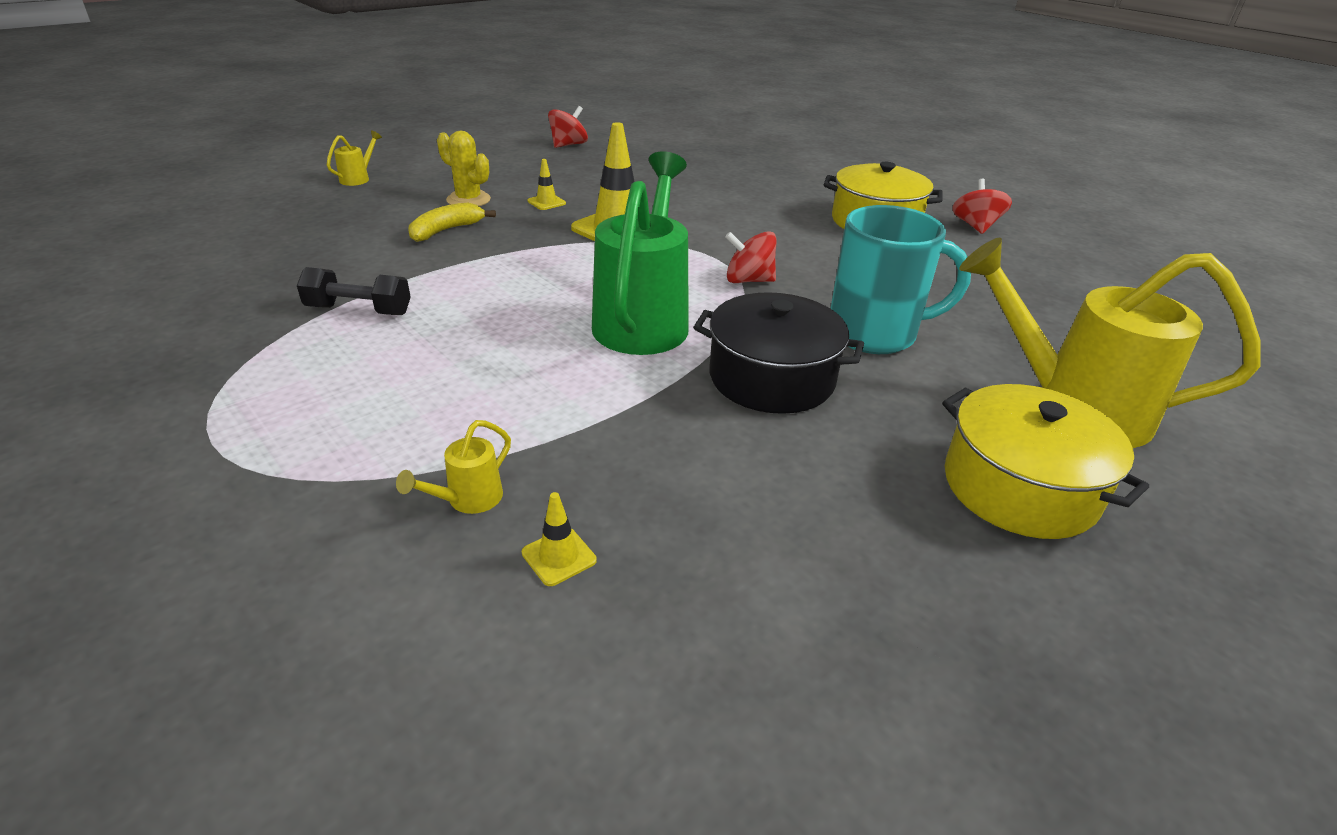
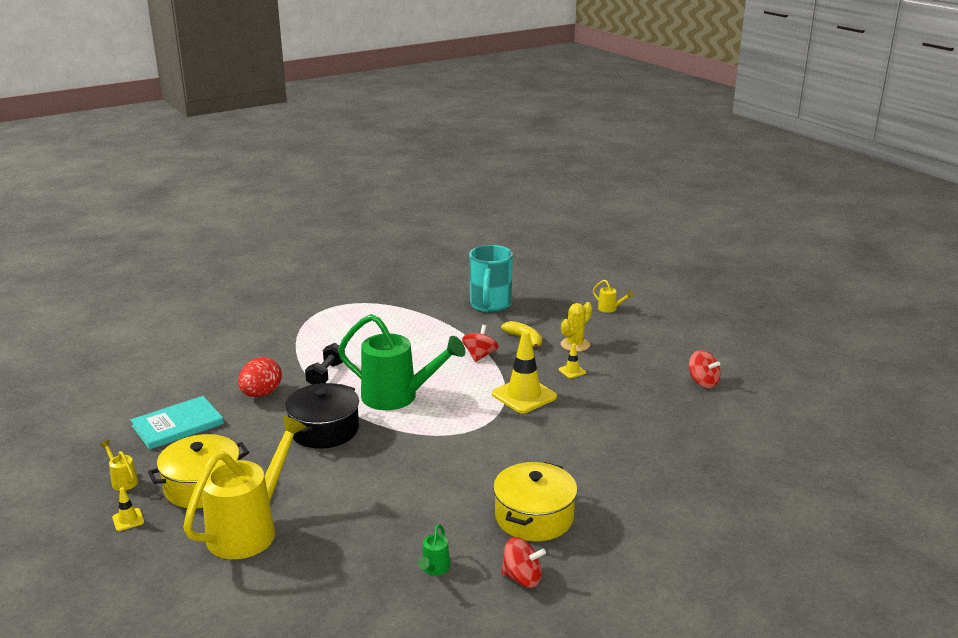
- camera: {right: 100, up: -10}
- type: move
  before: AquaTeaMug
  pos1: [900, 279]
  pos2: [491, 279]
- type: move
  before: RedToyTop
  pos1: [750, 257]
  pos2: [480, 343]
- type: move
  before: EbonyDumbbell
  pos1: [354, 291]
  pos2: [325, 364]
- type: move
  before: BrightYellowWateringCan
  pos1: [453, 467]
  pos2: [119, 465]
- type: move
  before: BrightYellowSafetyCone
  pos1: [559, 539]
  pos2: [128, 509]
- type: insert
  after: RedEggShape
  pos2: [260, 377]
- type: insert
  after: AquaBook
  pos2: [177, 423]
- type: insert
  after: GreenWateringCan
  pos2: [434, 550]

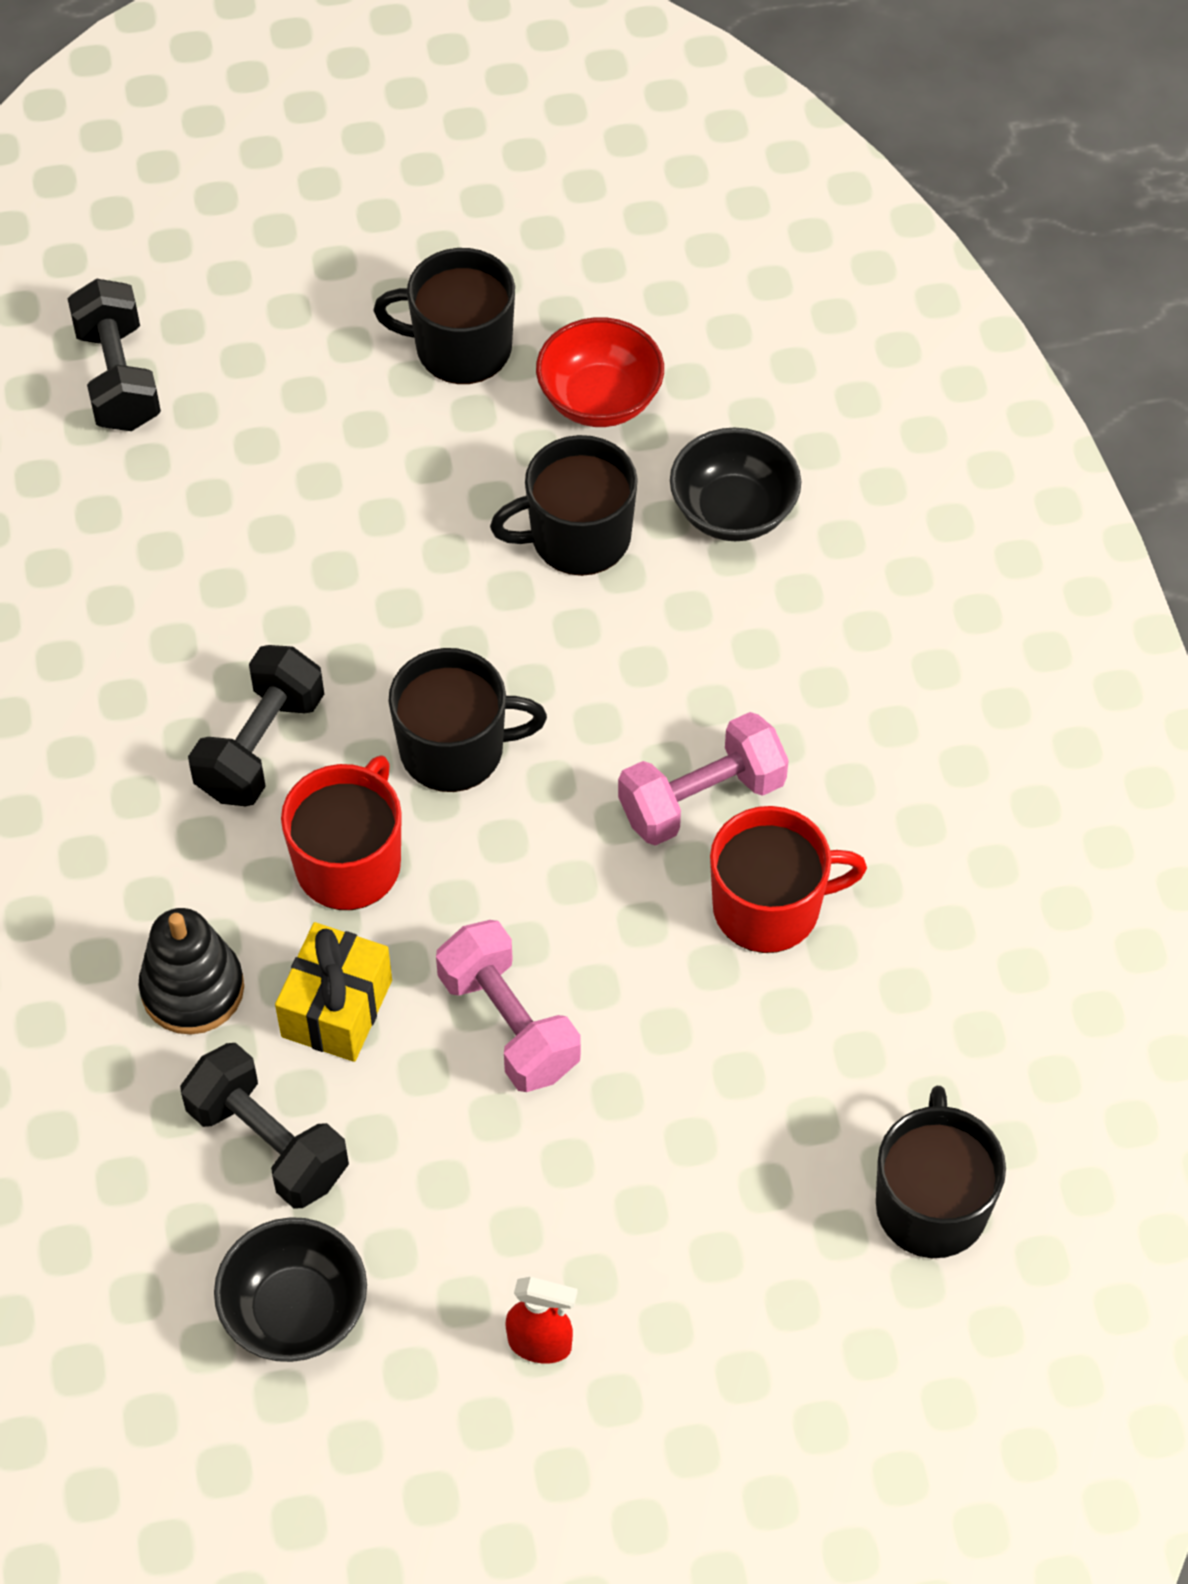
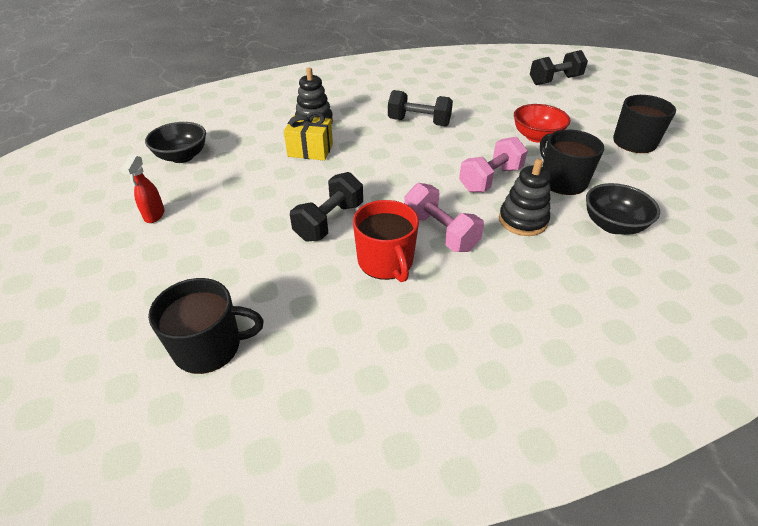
- camera: {right: 80, up: -15}
- type: move
  before: RedBowl
  pos1: [600, 372]
  pos2: [542, 123]
- type: delete
  before: EbonyTeaMug
  pos1: [467, 720]
- type: delete
  before: RedTeaMug
  pos1: [341, 832]
- type: move
  before: RosePinkDumbbell
  pos1: [508, 1006]
  pos2: [493, 164]
- type: move
  before: EbonyDumbbell
  pos1: [264, 1126]
  pos2: [326, 207]
- type: insert
  after: EbonyStackingToy
  pos2: [525, 197]

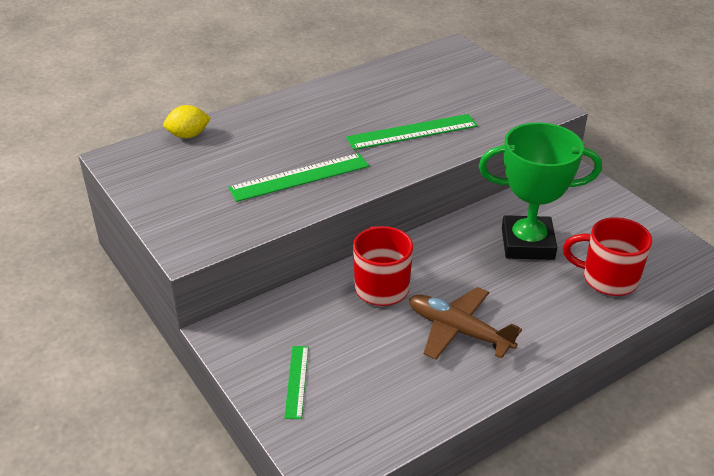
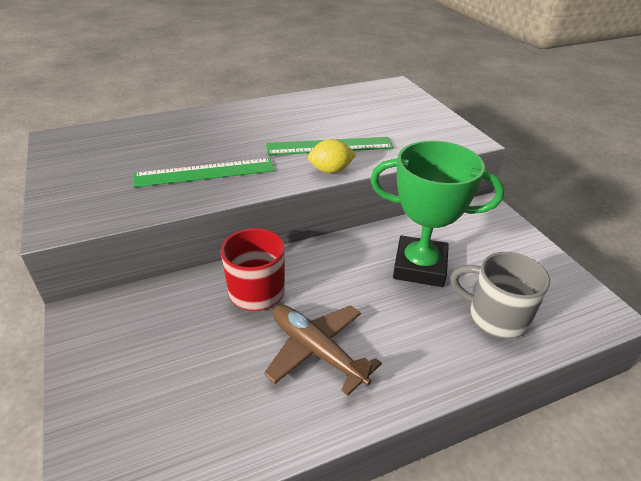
- camera: {right: 10, up: 0}
- type: move
  before: BrightYellowLemon
  pos1: [187, 121]
  pos2: [332, 156]
- type: recolor
  before: RedTeaMug
  after: AshGreyTeaMug
  pos1: [607, 256]
  pos2: [500, 295]
- type: delete
  before: GreenMeasuringStick
  pos1: [296, 382]

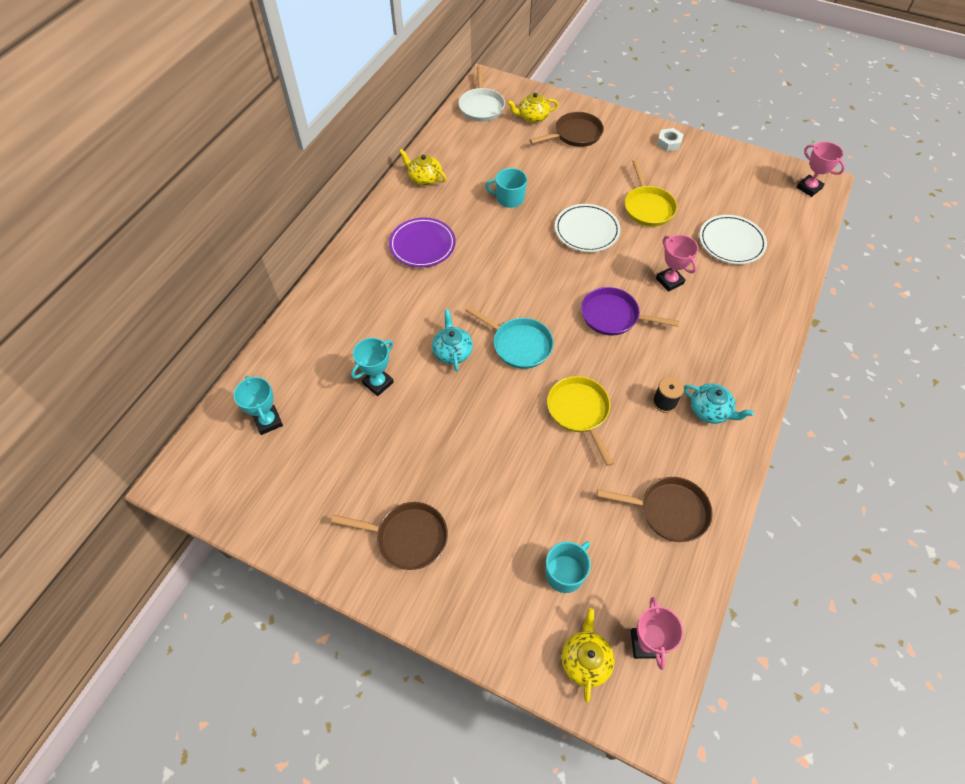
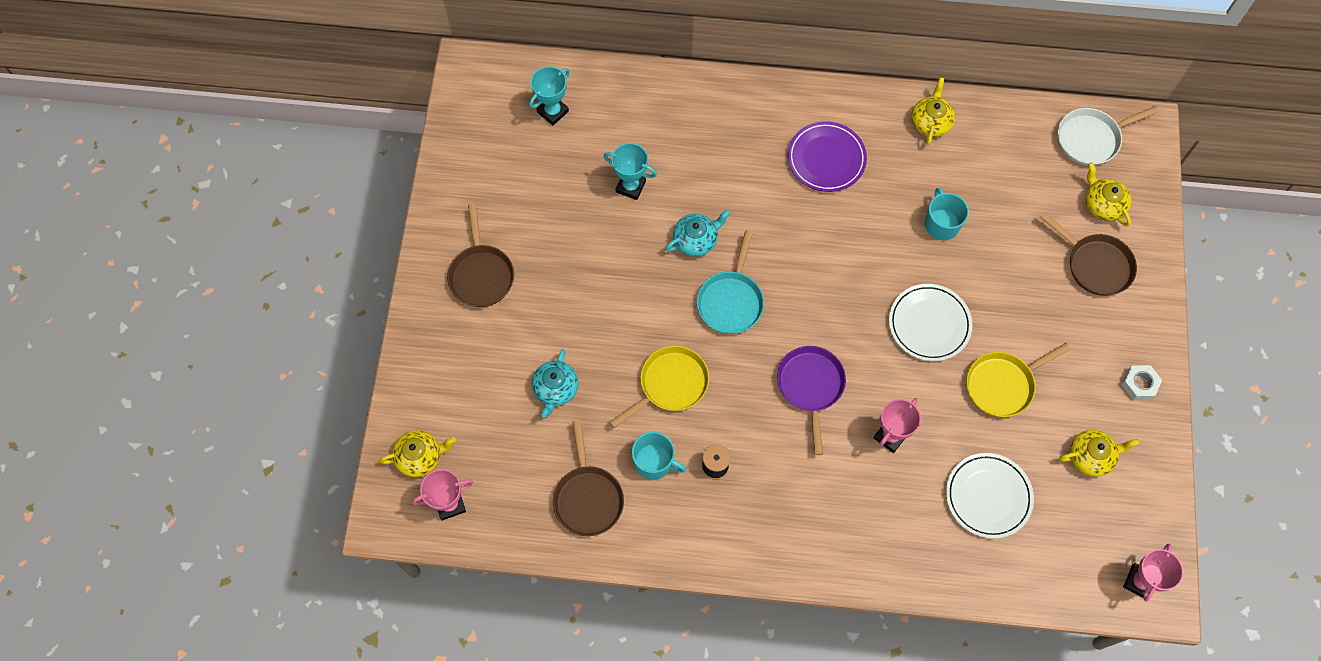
- camera: {right: 70, up: 10}
- type: move
  before: AquaChinaTeapot
  pos1: [719, 404]
  pos2: [555, 383]
- type: move
  before: AquaTeaMug
  pos1: [568, 567]
  pos2: [659, 456]
- type: insert
  after: BrightYellowChinaTeapot
  pos2: [1099, 453]

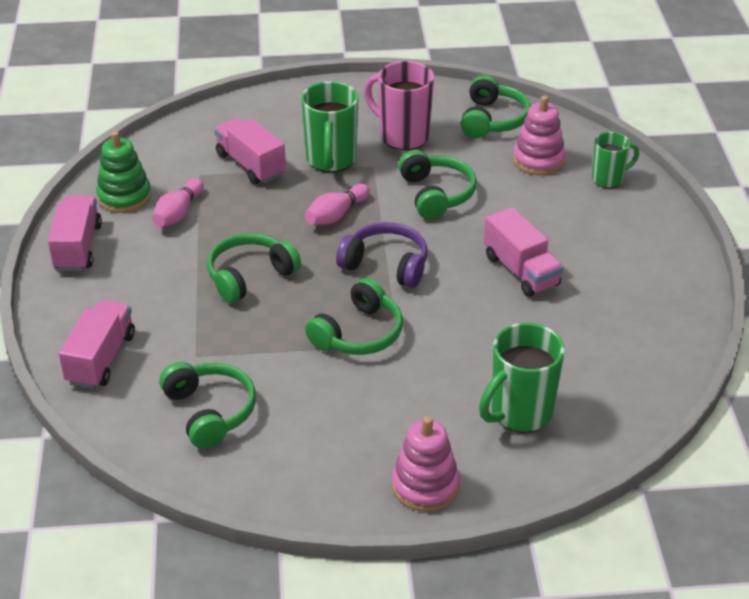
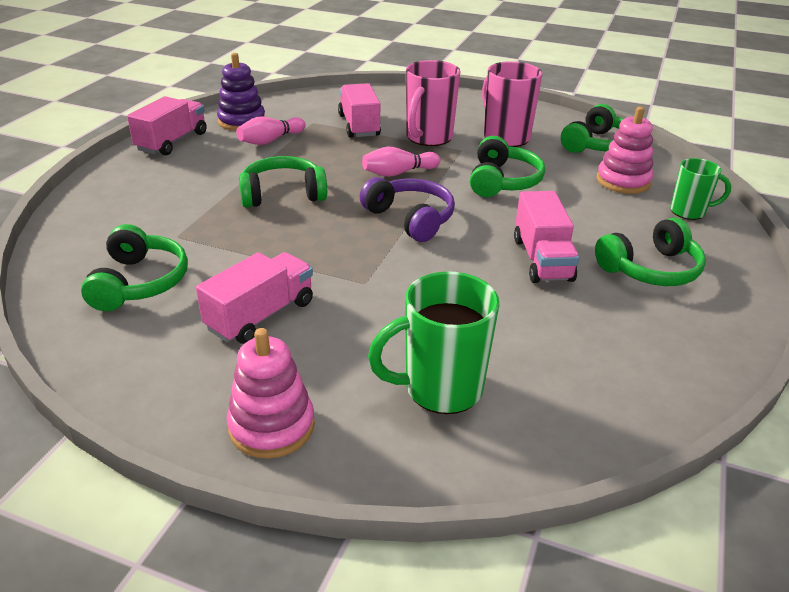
- camera: {right: 25, up: -5}
- type: recolor
  before: GreenTeaMug
  after: RosePinkTeaMug
  pos1: [330, 126]
  pos2: [433, 103]
- type: recolor
  before: GreenStackingToy
  after: VioletStackingToy
  pos1: [124, 172]
  pos2: [241, 92]
- type: move
  before: GreenHeadset
  pos1: [354, 316]
  pos2: [650, 252]
- type: move
  before: RosePinkTruck
  pos1: [97, 344]
  pos2: [254, 298]

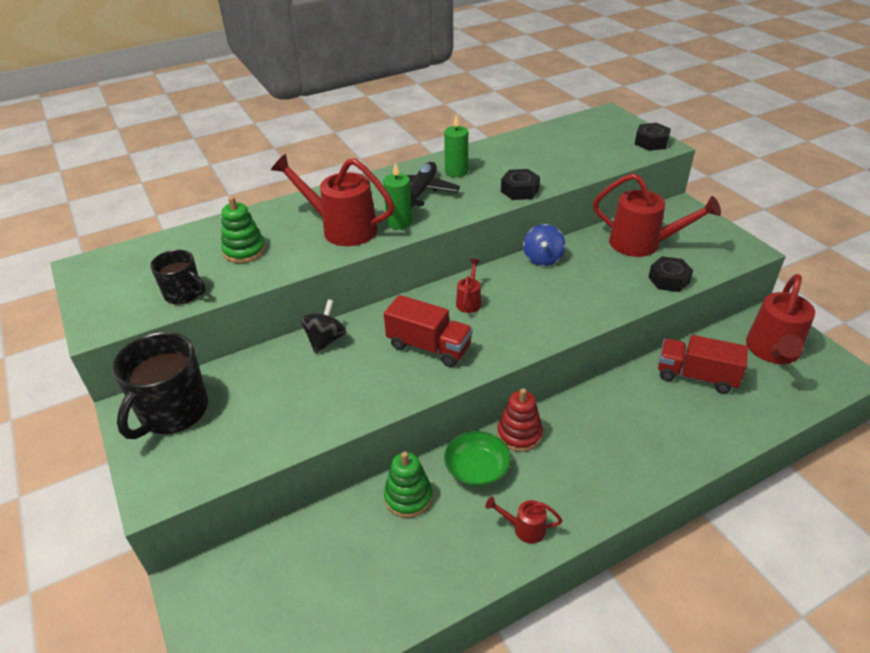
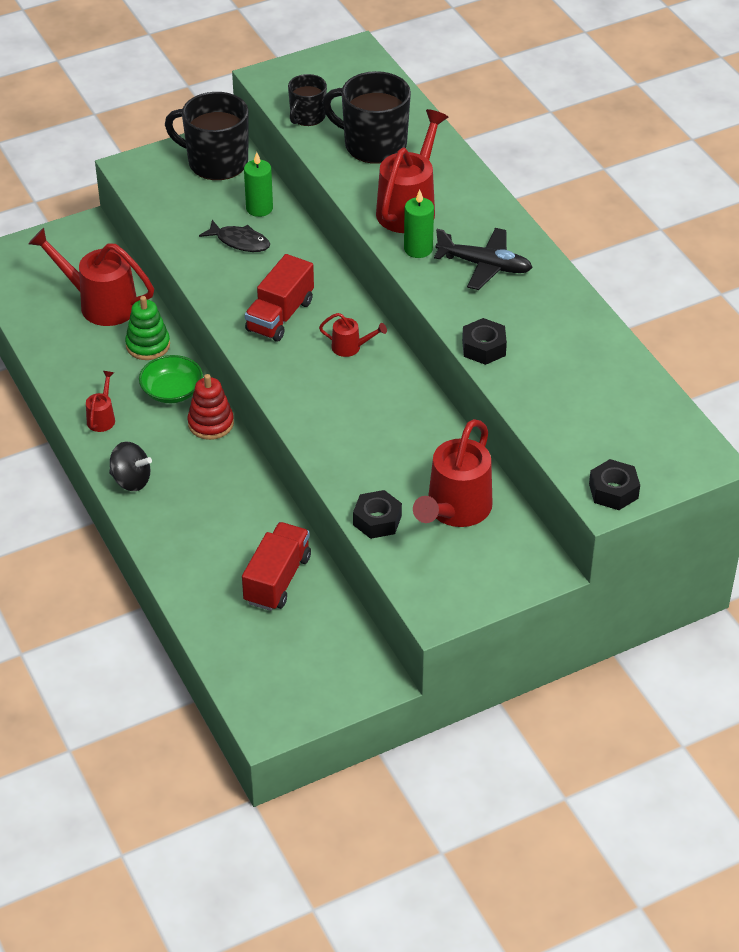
- camera: {right: 90, up: 5}
- type: move
  before: GreenPillarCandle
  pos1: [456, 146]
  pos2: [258, 184]
- type: replace
  before: GreenStackingToy
  after: EbonyTeaMug
  pos1: [243, 229]
  pos2: [366, 117]
- type: delete
  before: BlueToyTop
  pos1: [544, 245]
- type: move
  before: RedWateringCan
  pos1: [780, 319]
  pos2: [91, 277]
- type: move
  before: EbonyToyTop
  pos1: [323, 326]
  pos2: [130, 466]
- type: insert
  after: EbonyFishFigure
  pos2: [234, 236]

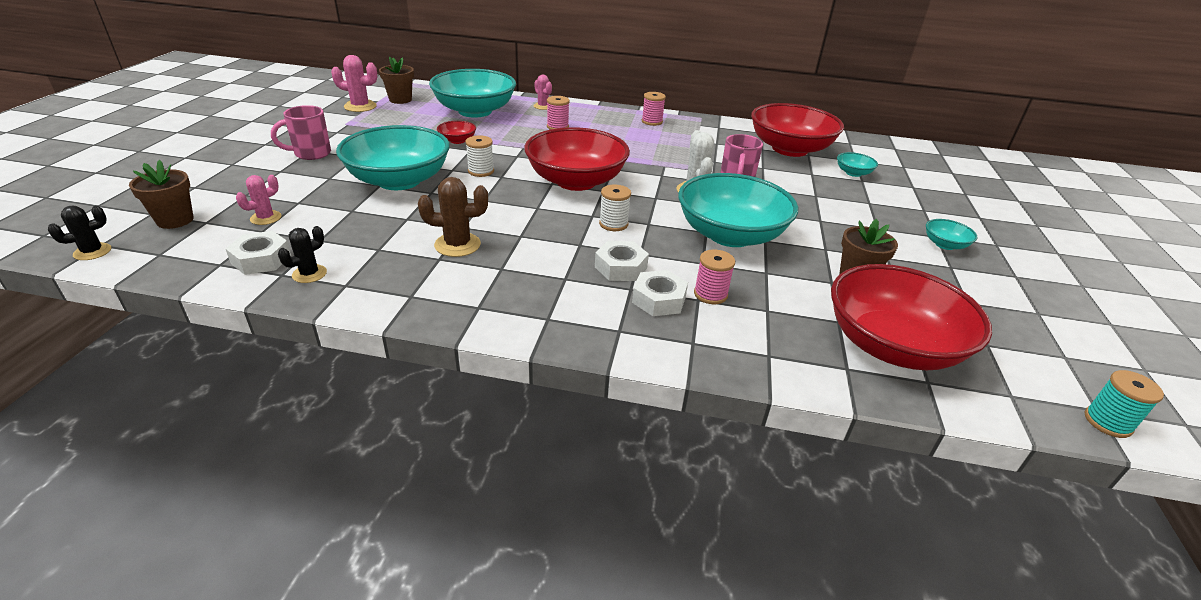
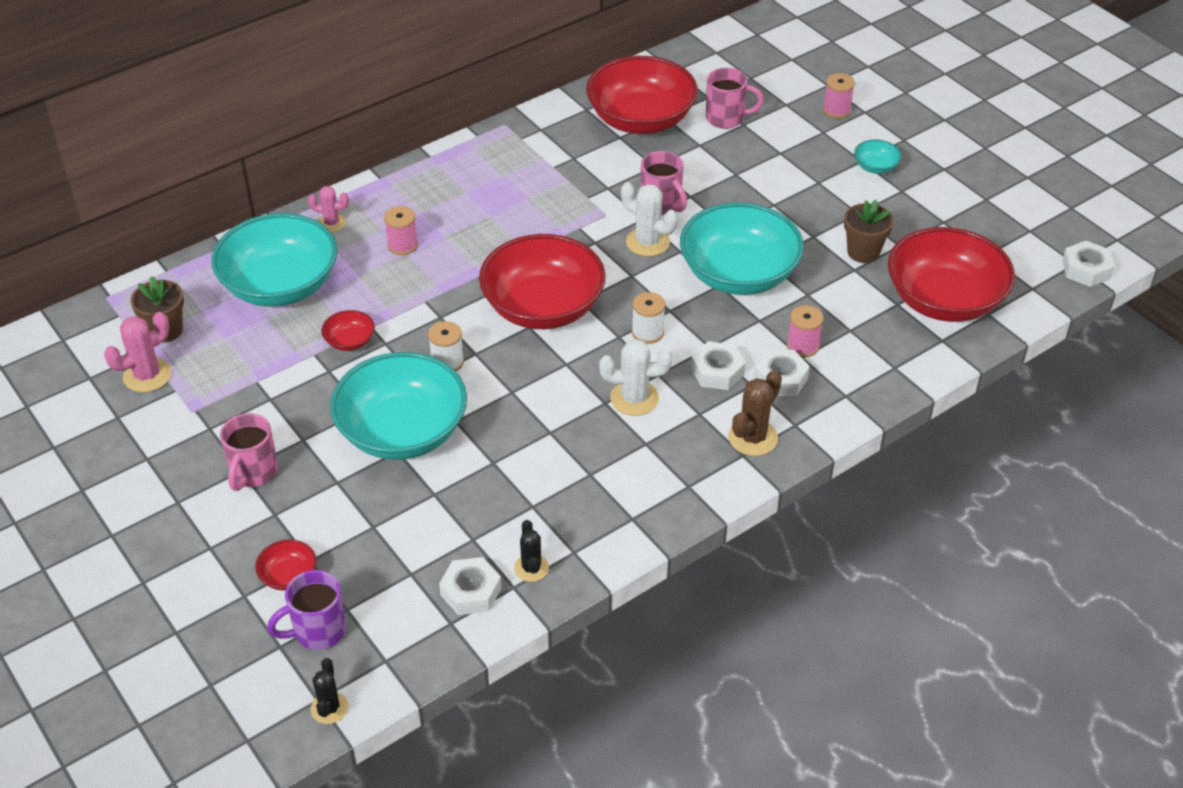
- camera: {right: -45, up: 10}
- type: move
  before: RosePinkReelOfThread
  pos1: [654, 109]
  pos2: [839, 96]
- type: replace
  before: AquaBowl
  after: RosePinkTeaMug
  pos1: [857, 164]
  pos2: [735, 98]
- type: replace
  before: RussetFlowerPot
  after: VioletTeaMug
  pos1: [161, 194]
  pos2: [306, 610]
- type: delete
  before: RosePinkPricklyPlant
  pos1: [258, 200]
- type: move
  before: RussetPricklyPlant
  pos1: [453, 217]
  pos2: [755, 413]
- type: replace
  before: AquaReelOfThread
  after: SnowWhiteNut
  pos1: [1124, 404]
  pos2: [1088, 264]
- type: insert
  after: SnowWhitePricklyPlant
  pos2: [635, 377]
- type: insert
  after: RedBowl
  pos2: [286, 565]

